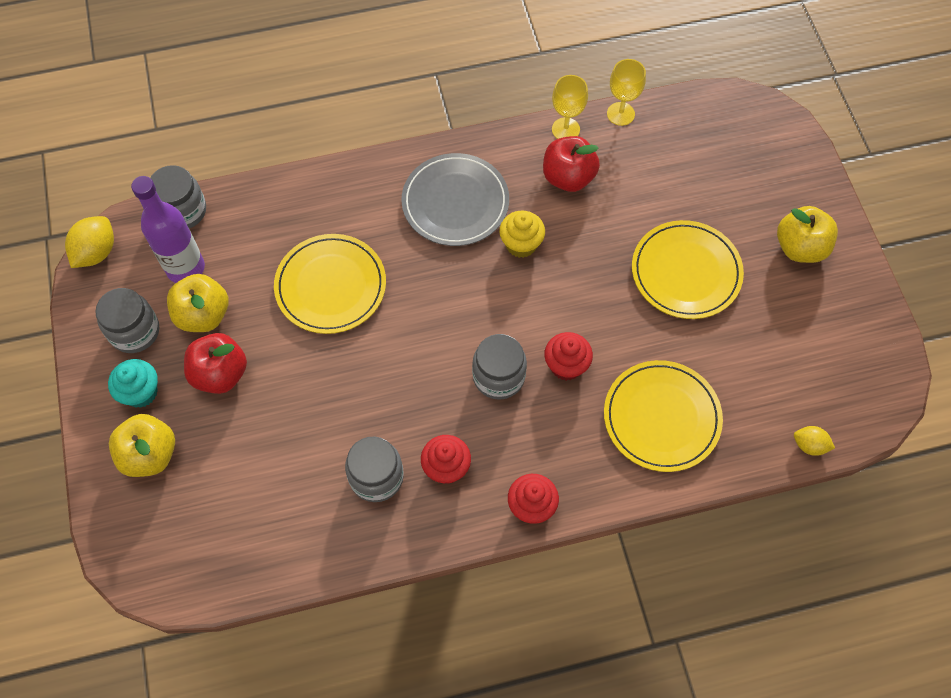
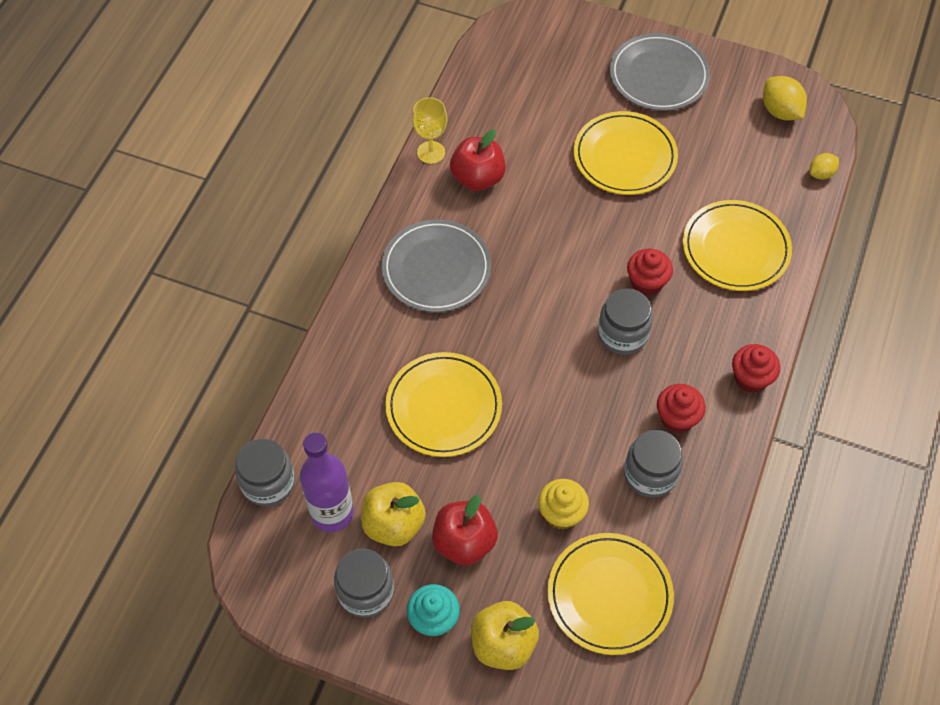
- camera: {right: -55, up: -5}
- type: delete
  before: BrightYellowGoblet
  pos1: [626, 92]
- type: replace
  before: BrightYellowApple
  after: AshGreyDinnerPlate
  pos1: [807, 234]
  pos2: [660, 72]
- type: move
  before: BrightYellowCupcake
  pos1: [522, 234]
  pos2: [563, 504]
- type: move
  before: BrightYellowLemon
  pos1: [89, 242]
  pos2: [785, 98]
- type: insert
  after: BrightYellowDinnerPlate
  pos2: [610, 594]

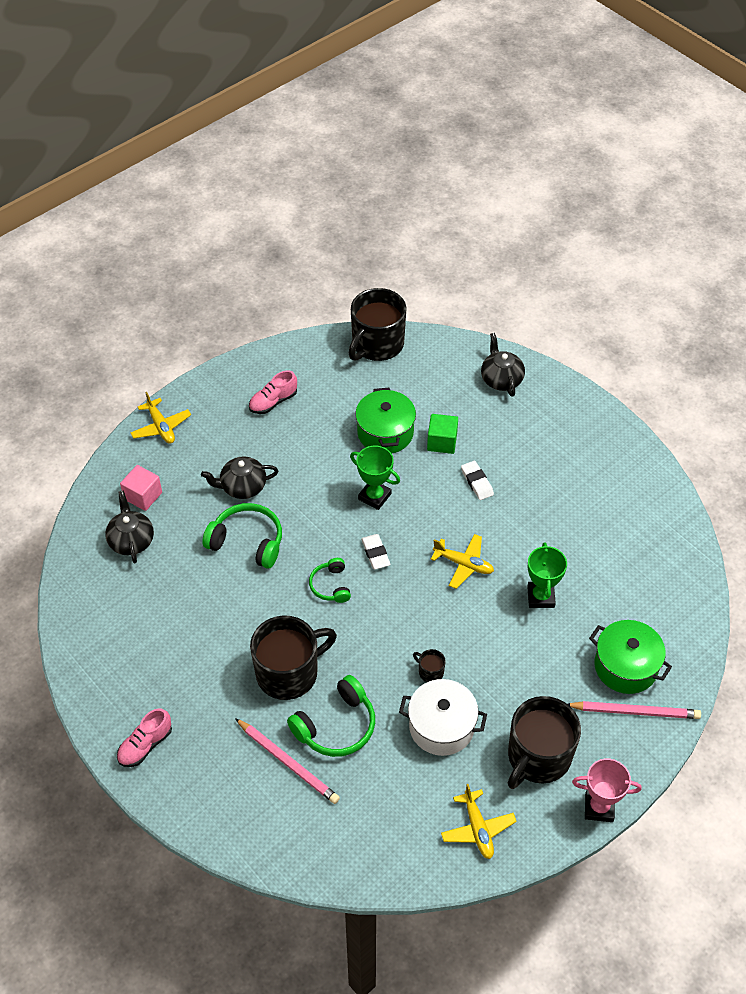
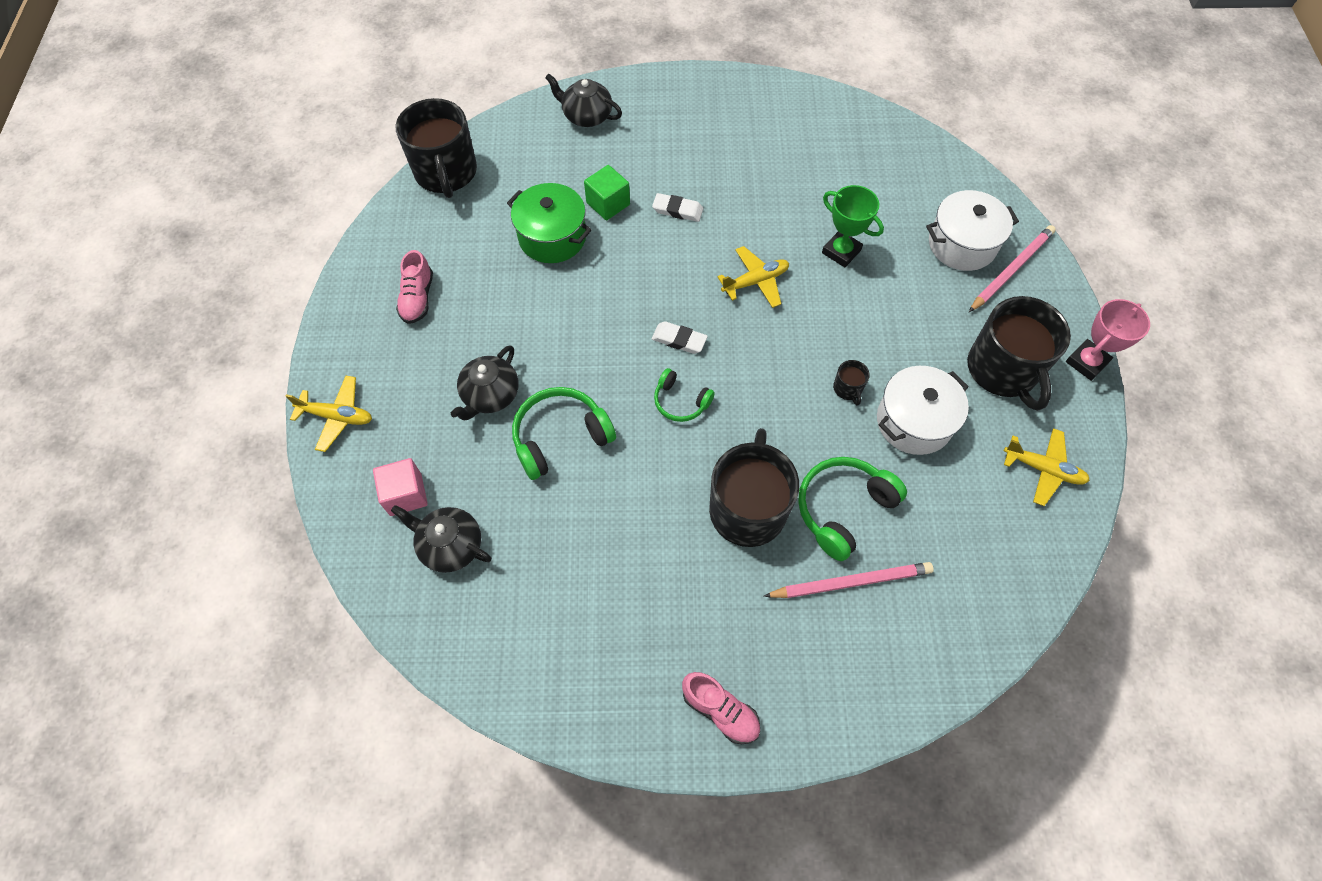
- camera: {right: -50, up: 10}
- type: delete
  before: GreenTrophy
  pos1: [375, 478]
- type: recolor
  before: GreenPot
  after: SnowWhitePot
  pos1: [630, 657]
  pos2: [972, 230]
- type: rotate
  before: EbonyTeaMug
  pos1: [429, 665]
  pos2: [851, 383]
  turn: -90
- type: rotate
  before: GreenHeadset
  pos1: [331, 716]
  pos2: [852, 509]
  turn: -135
- type: rotate
  before: RosePinkLaceUpShoe
  pos1: [144, 737]
  pos2: [721, 708]
  turn: -45

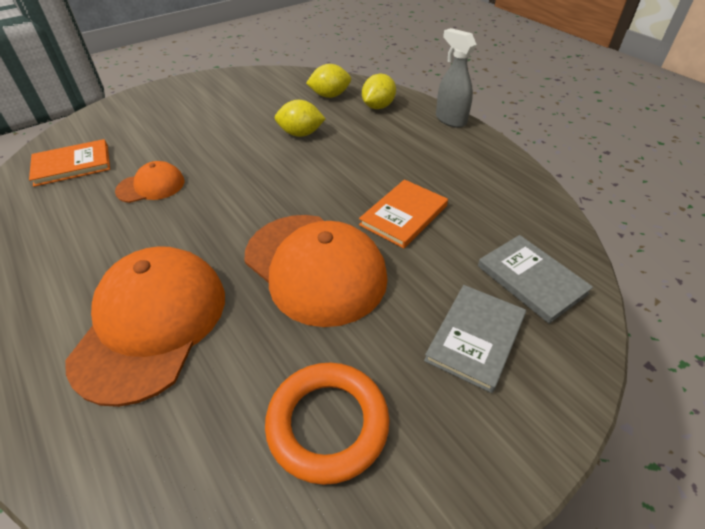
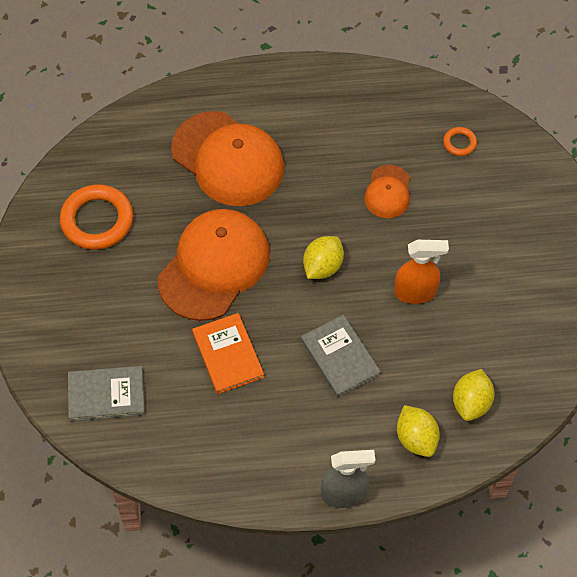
- camera: {right: 120, up: 15}
- type: move
  before: BrightYellowLemon
  pos1: [300, 118]
  pos2: [323, 257]
- type: replace
  before: OrangeBook
  after: OrangeTorus
  pos1: [69, 163]
  pos2: [460, 141]
- type: rotate
  before: OrangePeakedCap
  pos1: [316, 271]
  pos2: [214, 265]
  turn: 135
- type: move
  before: AshGreyBook
  pos1: [475, 339]
  pos2: [341, 356]
- type: insert
  after: OrangeSprayer
  pos2: [421, 272]

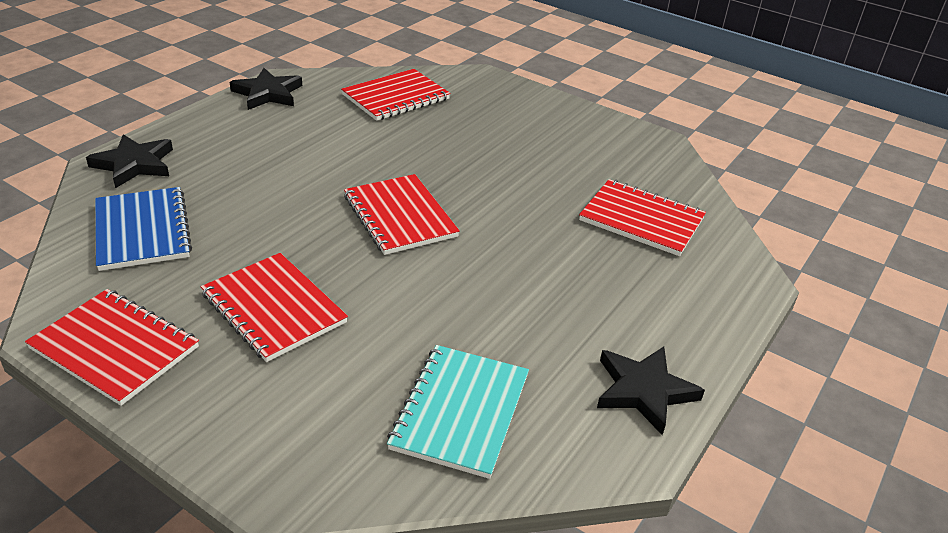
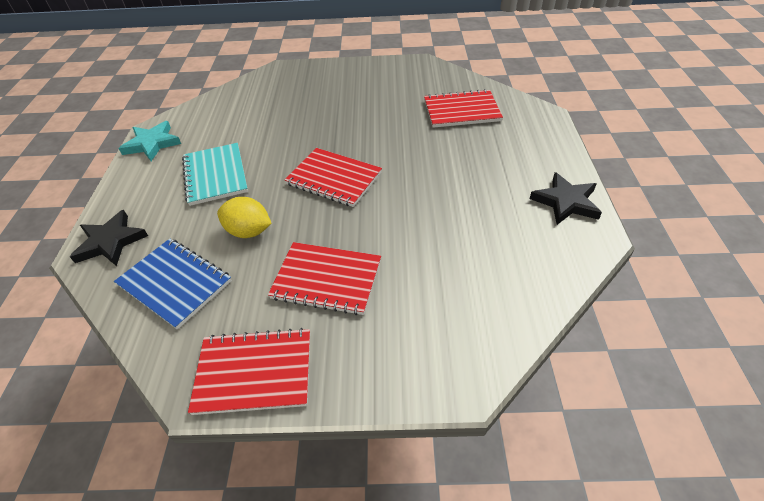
- camera: {right: -30, up: 10}
- type: recolor
  before: EbonyStar
  after: AquaStar
  pos1: [266, 89]
  pos2: [149, 141]
- type: delete
  before: RedExerciseBook
  pos1: [396, 95]
- type: move
  before: AquaExerciseBook
  pos1: [458, 412]
  pos2: [215, 174]
- type: insert
  after: BrightYellowLemon
  pos2: [244, 217]

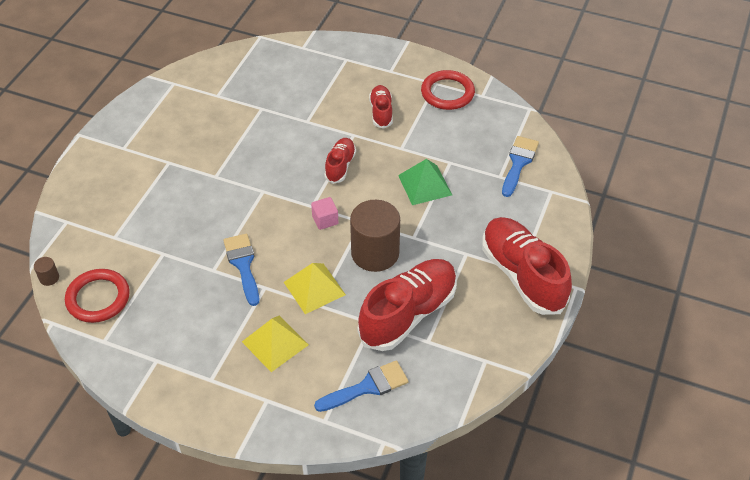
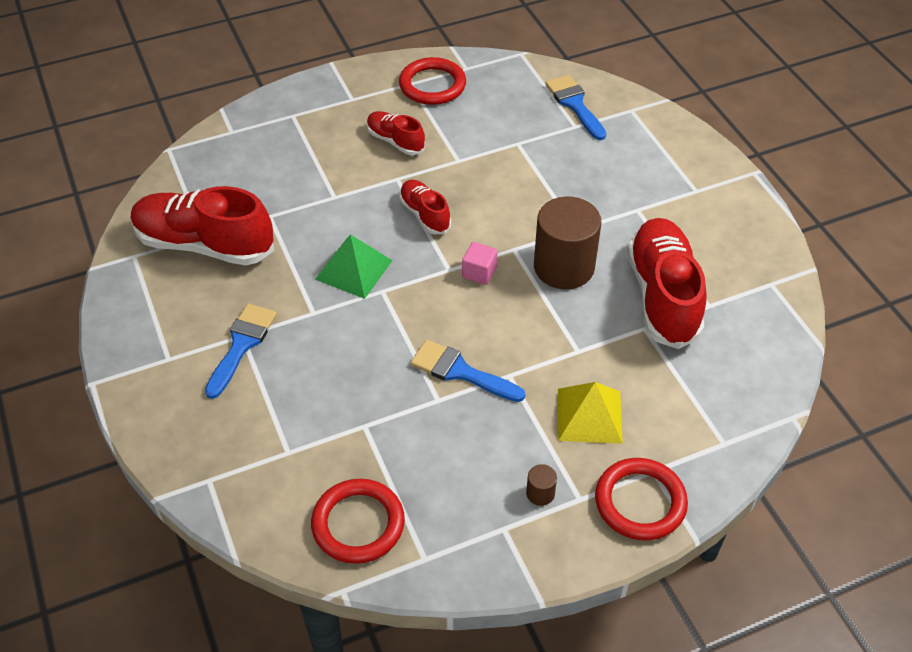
- camera: {right: -45, up: 0}
- type: move
  before: GreenSolidPyramid
  pos1: [425, 182]
  pos2: [354, 266]
- type: move
  before: RedLaceUpShoe
  pos1: [527, 266]
  pos2: [202, 226]
- type: move
  before: RussetCylinderShape
  pos1: [46, 271]
  pos2: [541, 485]
- type: delete
  before: BrightYellowSolidPyramid
  pos1: [315, 288]
- type: move
  before: BluePaintbrush
  pos1: [361, 386]
  pos2: [241, 351]
- type: insert
  after: RedTorus
  pos2: [641, 499]

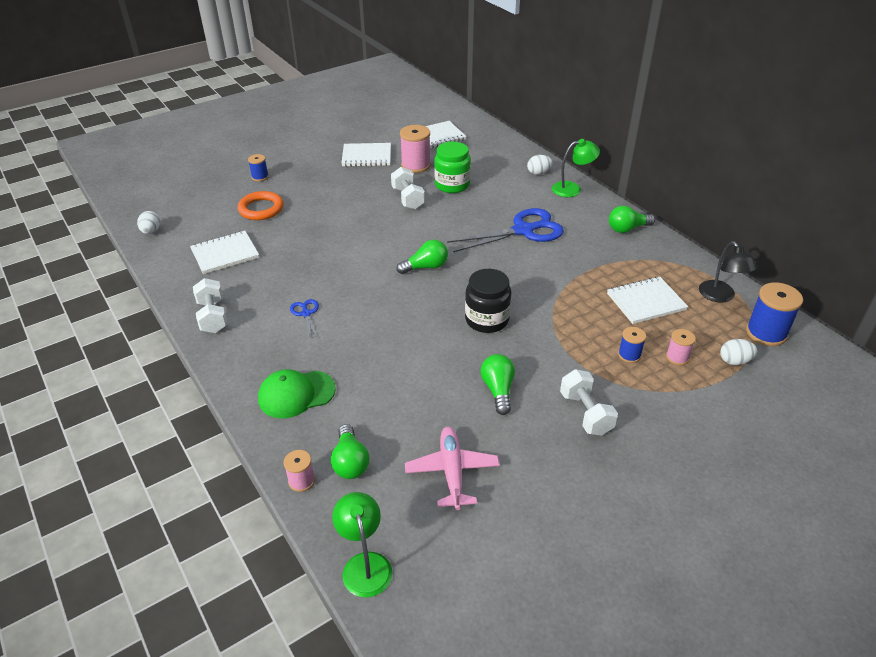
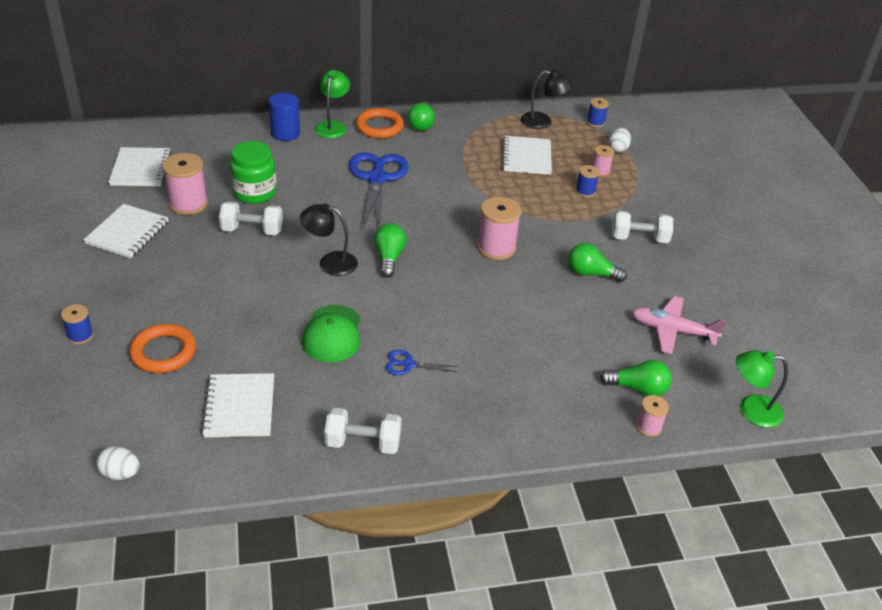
- camera: {right: -70, up: 0}
- type: replace
  before: SnowWhiteEggShape
  after: BlueCylinderShape
  pos1: [540, 165]
  pos2: [284, 116]
- type: replace
  before: EbonyPreserveJar
  after: RosePinkReelOfThread
  pos1: [488, 301]
  pos2: [499, 228]
- type: resize
  before: BlueReelOfThread
  pos1: [774, 314]
  pos2: [598, 112]
  scale: 0.56
- type: move
  before: GreenPeakedCap
  pos1: [297, 393]
  pos2: [331, 333]
- type: insert
  after: OrangeTorus
  pos2: [380, 123]
- type: insert
  after: EbonyLamp
  pos2: [329, 239]

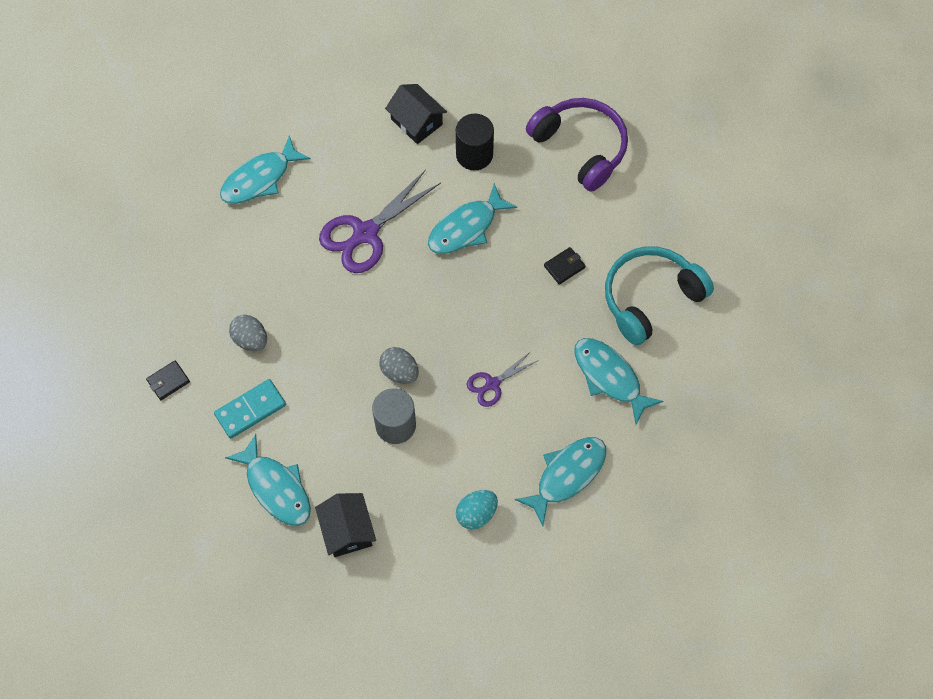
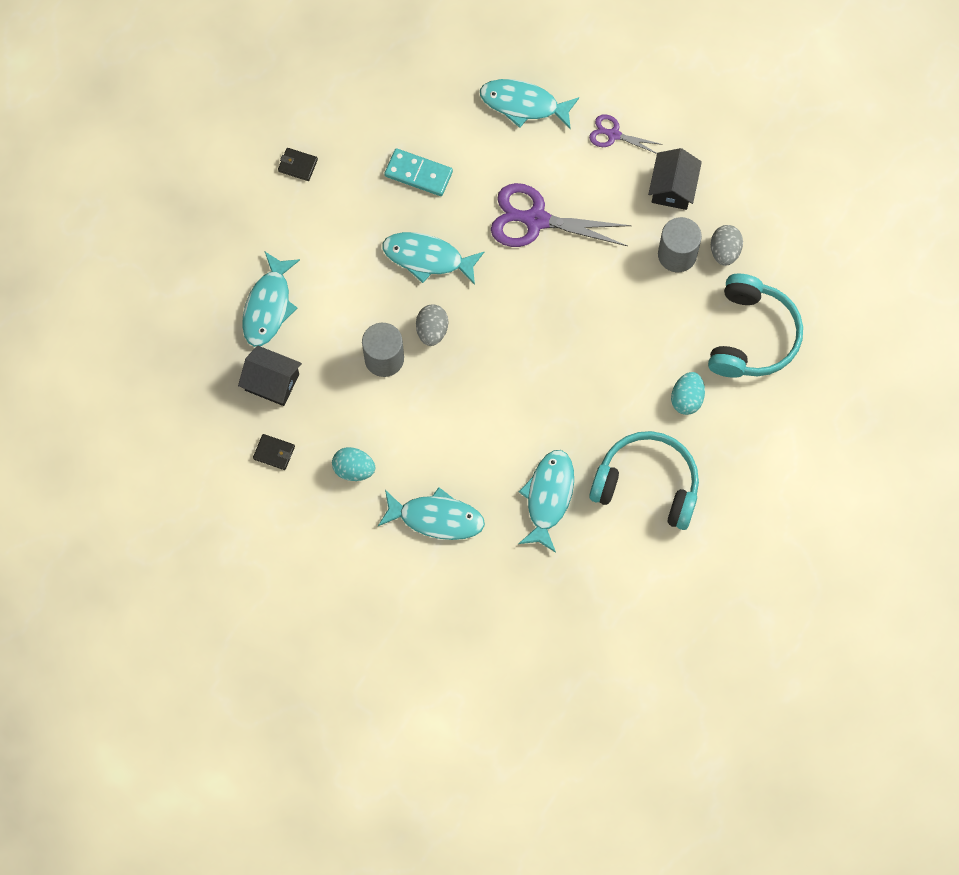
- camera: {right: 55, up: 5}
- type: recolor
  before: VioletHeadset
  after: AquaHeadset
  pos1: [577, 145]
  pos2: [755, 326]
- type: recolor
  before: EbonyCylinderShape
  after: AshGreyCylinderShape
  pos1: [475, 142]
  pos2: [680, 244]
- type: move
  before: AquaFishFigure
  pos1: [472, 218]
  pos2: [433, 258]
- type: move
  before: EbonyWallet
  pos1: [565, 266]
  pos2: [274, 452]
- type: move
  before: AshGreyEggShape
  pos1: [248, 333]
  pos2: [727, 245]
- type: move
  before: VioletShears
  pos1: [502, 379]
  pos2: [626, 134]
- type: move
  before: AquaDominoTile
  pos1: [250, 409]
  pos2: [418, 172]
- type: rotate
  before: EbonyHouse
  pos1: [345, 525]
  pos2: [270, 376]
  turn: 75
- type: insert
  after: AquaEggShape
  pos2: [688, 393]

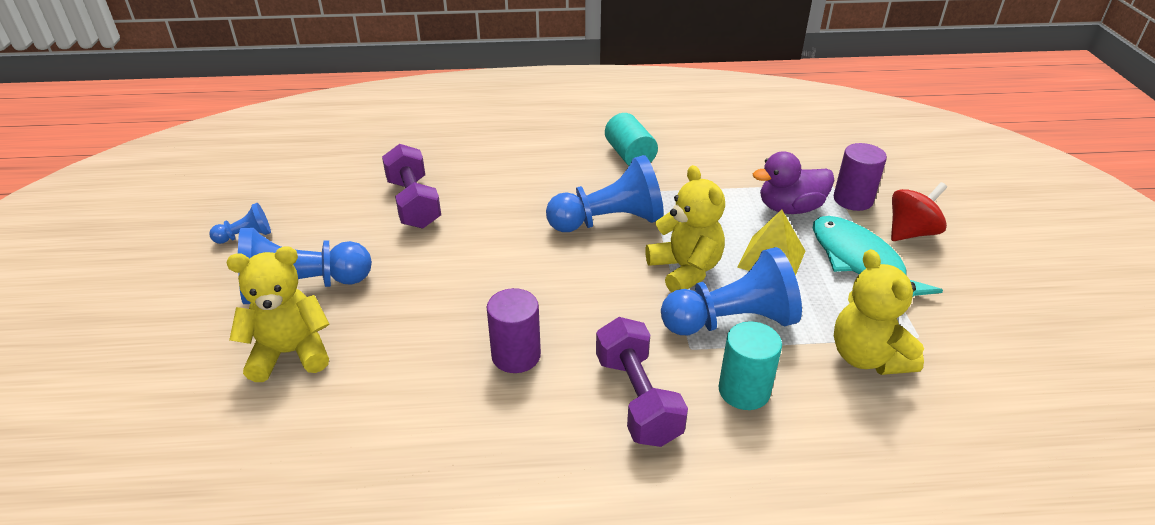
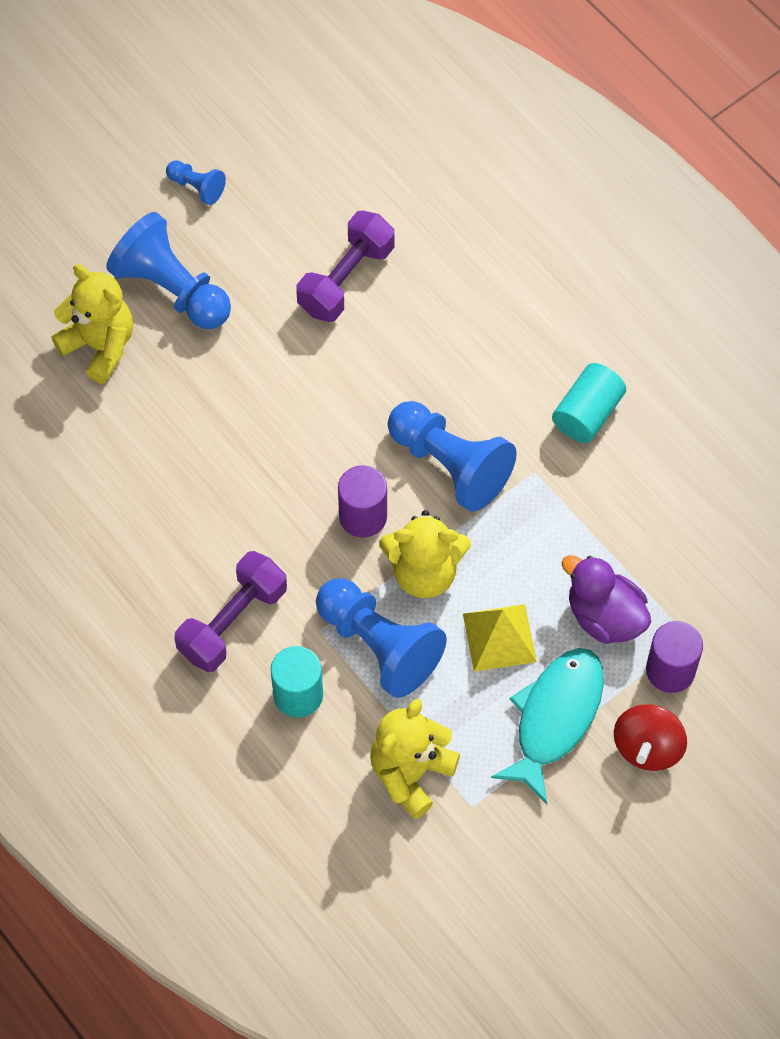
- camera: {right: 55, up: 25}
- type: rotate
  before: BrightYellowTeddy
  pos1: [685, 228]
  pos2: [425, 554]
  turn: 60
- type: rotate
  before: RedToyTop
  pos1: [919, 211]
  pos2: [650, 737]
  turn: 90
- type: move
  before: VioletCylinderShape
  pos1: [514, 330]
  pos2: [362, 501]

